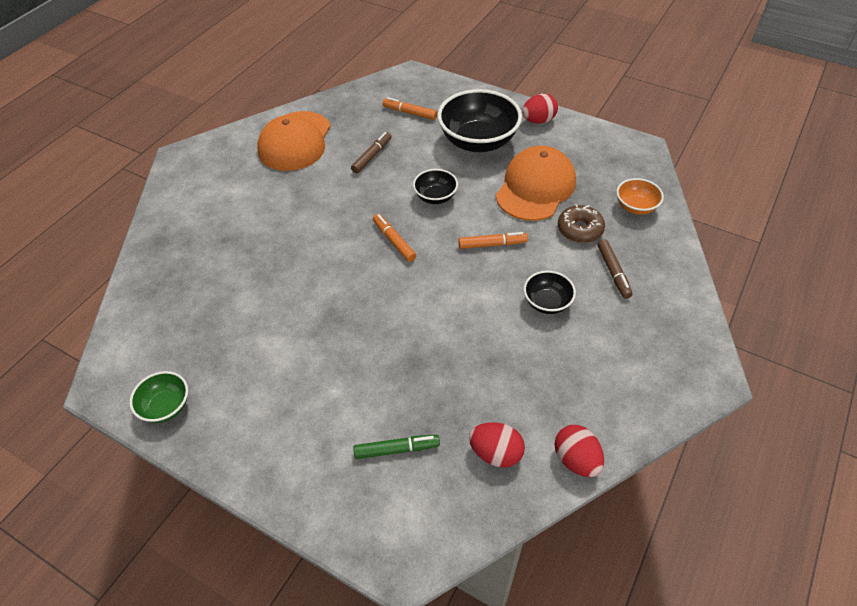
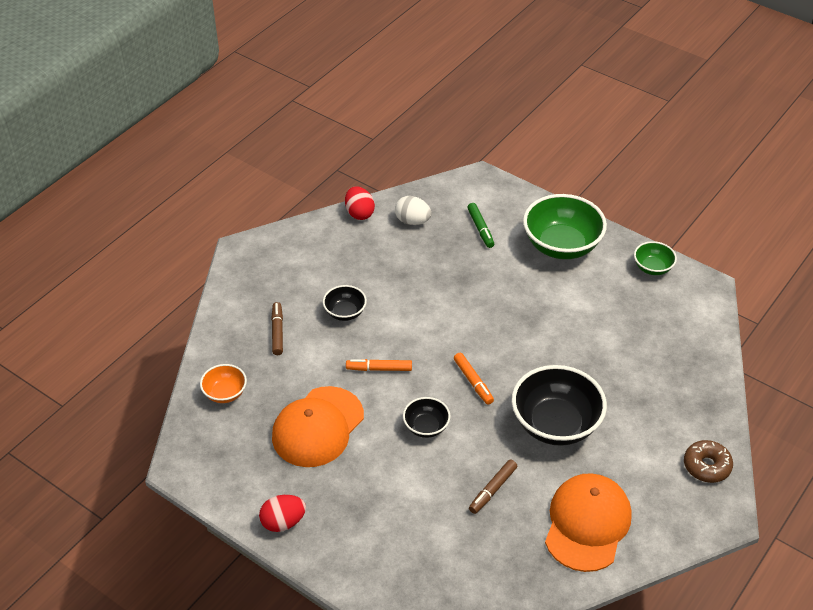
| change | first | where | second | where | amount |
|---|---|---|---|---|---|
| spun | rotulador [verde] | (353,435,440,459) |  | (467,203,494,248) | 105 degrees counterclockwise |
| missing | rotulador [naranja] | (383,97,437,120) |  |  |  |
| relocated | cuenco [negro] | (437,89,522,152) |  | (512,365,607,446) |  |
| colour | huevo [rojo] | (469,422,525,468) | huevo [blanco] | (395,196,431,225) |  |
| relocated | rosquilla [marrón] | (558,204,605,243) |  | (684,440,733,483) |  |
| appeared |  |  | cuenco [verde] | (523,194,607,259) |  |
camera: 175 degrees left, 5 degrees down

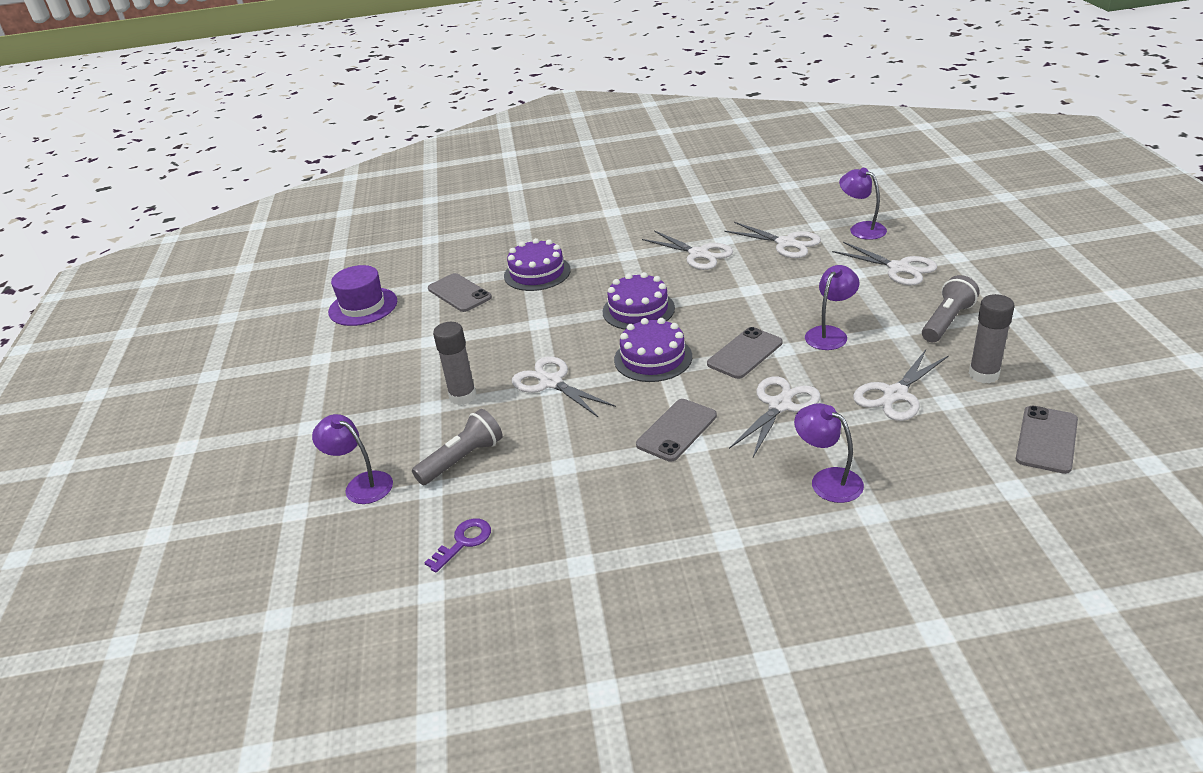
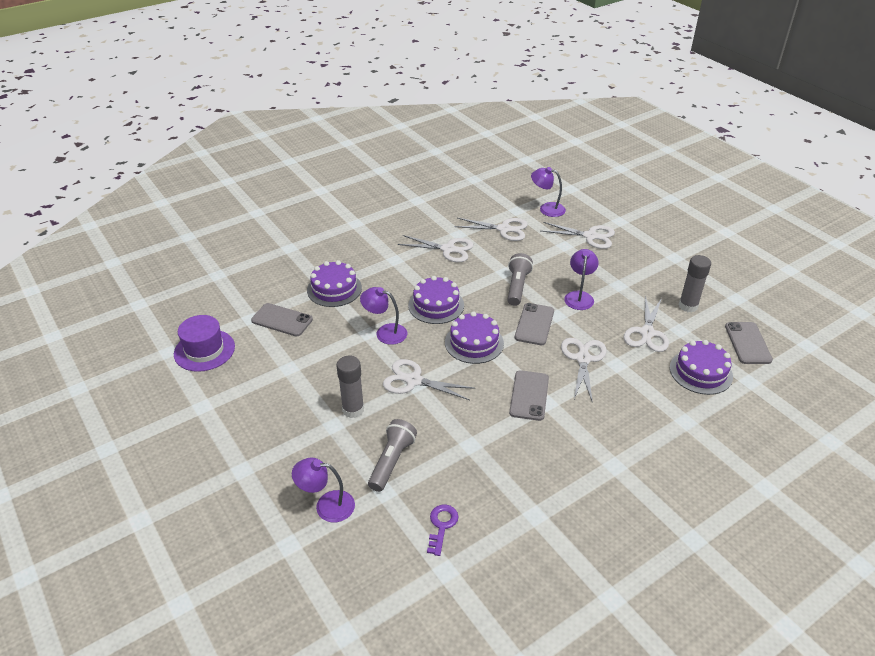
| change | first | where | second | where | amount |
|---|---|---|---|---|---|
| relocated | lámpara [morado] | (794,403,864,503) |  | (360,287,407,345) |  |
| relocated | lámpara de mano [gris] | (922,275,979,342) |  | (507,253,533,306) |  |
| appeared |  |  | tarta [morado] | (670,340,733,395) |  |
camera: 30 degrees left, 5 degrees up

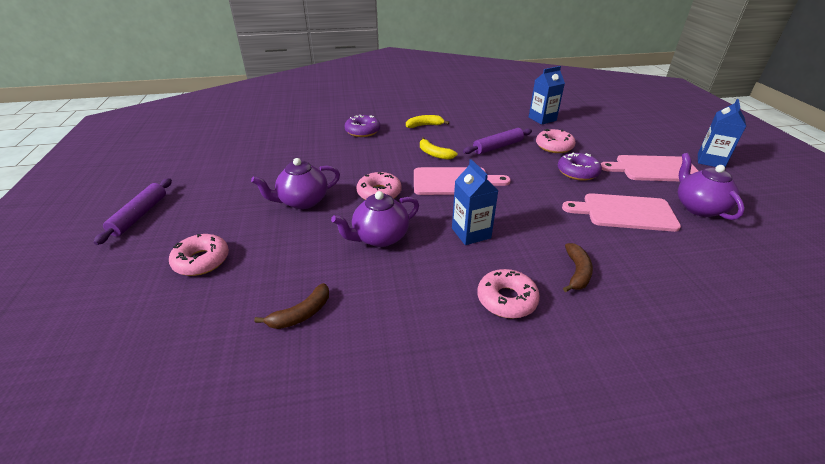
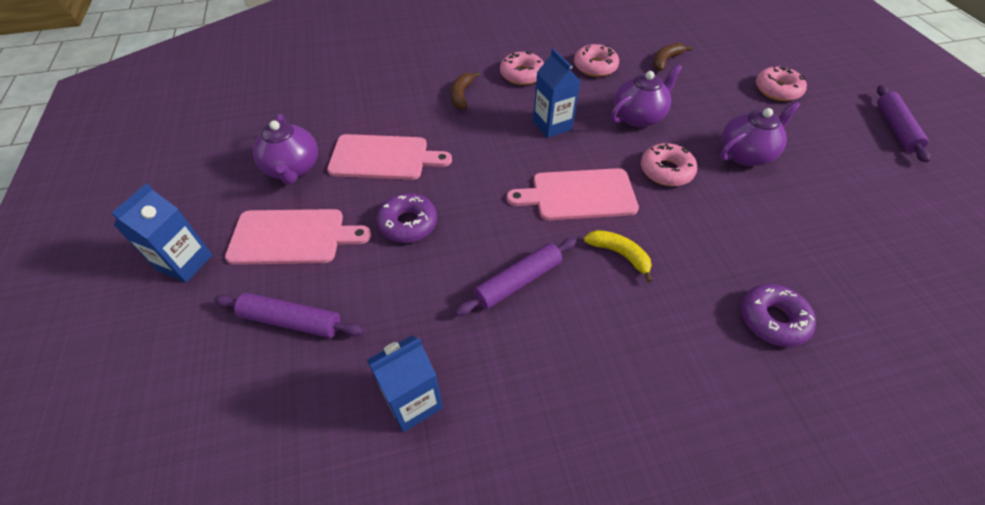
| change | first | where | second | where | amount |
|---|---|---|---|---|---|
| missing | plátano [amarillo] | (406,115,449,128) |  |  |  |
| relocated | rosquilla [rosa] | (536,129,576,153) |  | (574,44,619,77) |  |
| appeared |  |  | rodillo [morado] | (214,293,364,338) |  |
camera: 175 degrees right, 15 degrees up

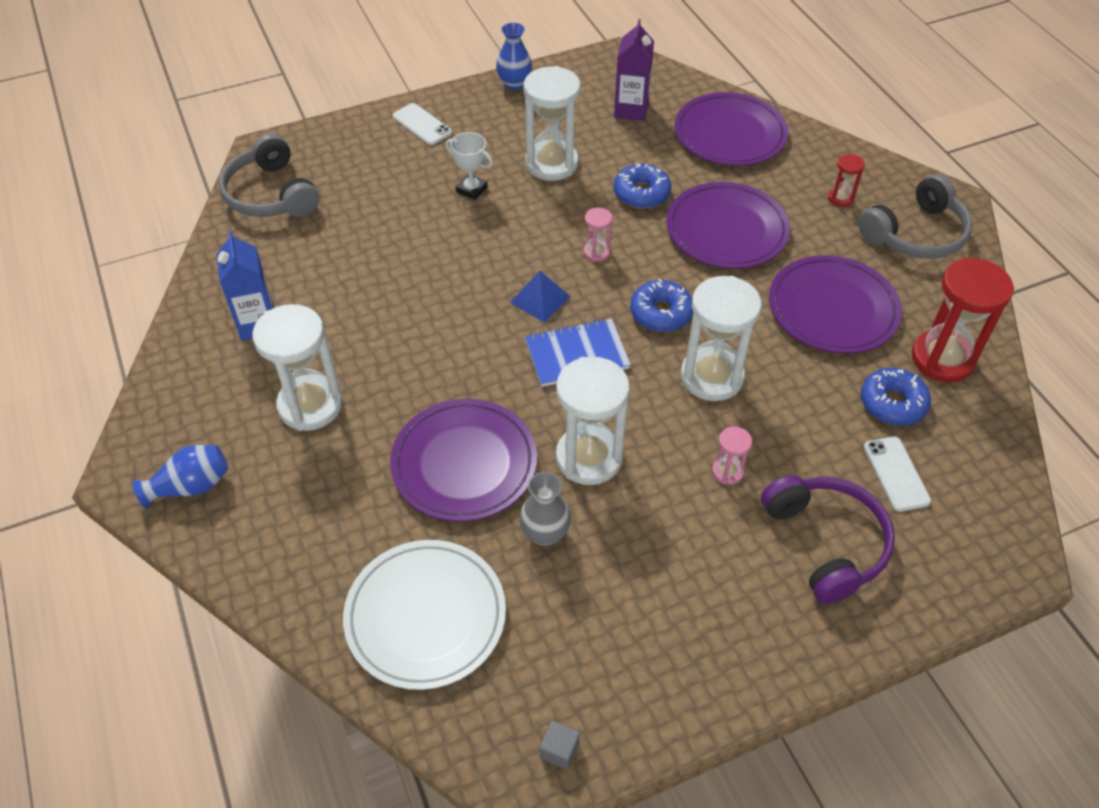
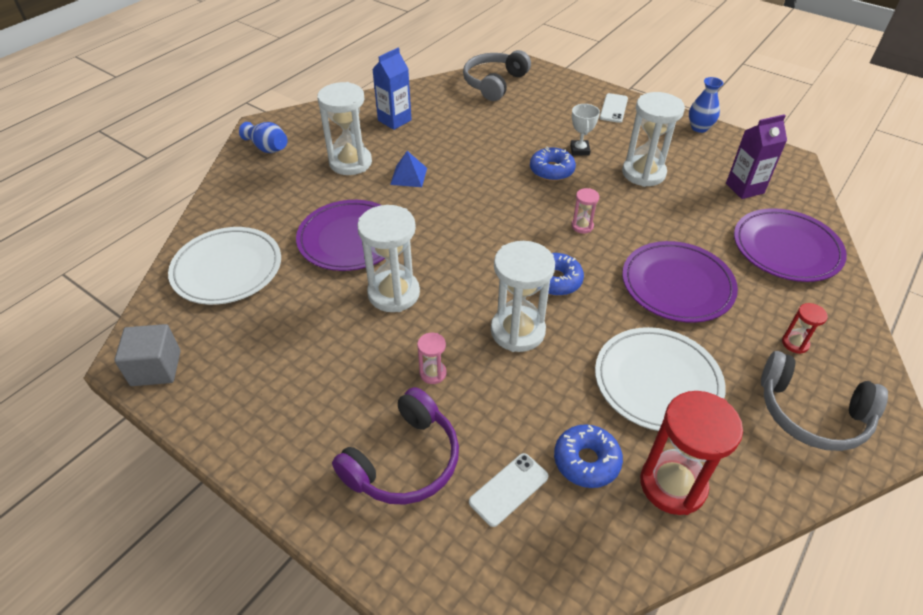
| change | first | where | second | where | amount |
|---|---|---|---|---|---|
| relocated | pirámide [azul] | (510,271,571,322) |  | (390,151,427,187) |  |
| missing | florero [gris] | (519,472,571,546) |  |  |  |
| missing | cuaderno [azul] | (525,318,631,387) |  |  |  |
| size | cubo [gris] | (540,720,580,770) |  | (114,324,181,386) | x1.93 |
| relocated | rosquilla [azul] | (614,163,671,209) |  | (530,146,576,181) |  |
| colour | plato [morado] | (769,255,902,353) | plato [blanco] | (595,327,726,431) |  |
camera: 60 degrees right, 5 degrees down

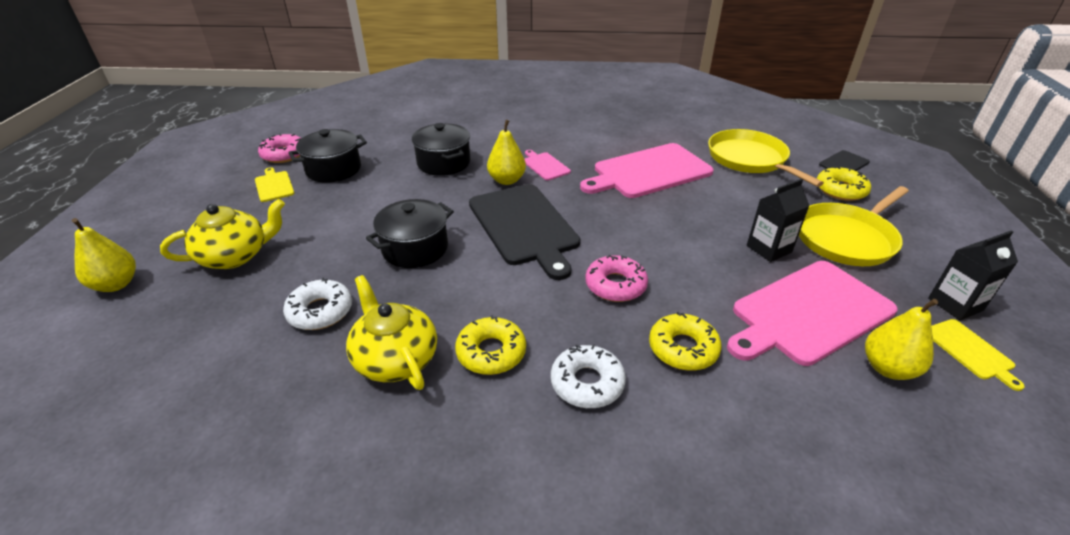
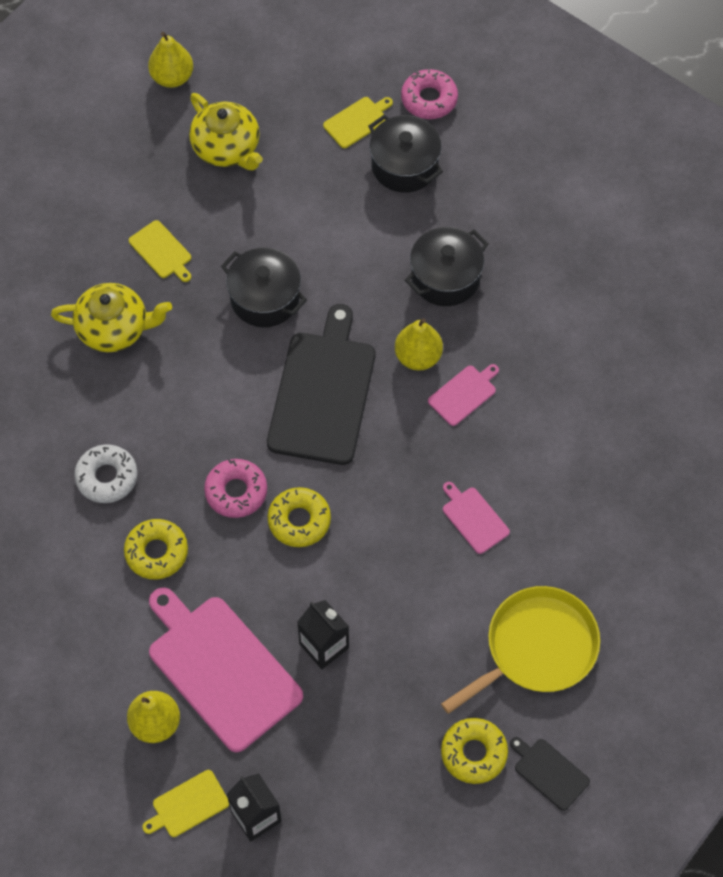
| change | first | where | second | where | amount |
|---|---|---|---|---|---|
| exchanged | rosquilla [blanco] | (283,278,352,330) | tabla de cortar [amarillo] | (129,220,191,282) |  |
| spun | tetera [amarillo] | (346,275,437,390) |  | (51,283,172,352) | 45 degrees clockwise |
| relocated | rosquilla [amarillo] | (455,315,526,375) |  | (268,487,331,547) |  |
| spun | tabla de cortar [negro] | (469,184,580,280) |  | (267,304,375,465) | 135 degrees clockwise |
| size | tabla de cortar [rosa] | (580,143,713,198) |  | (443,482,510,554) | x0.45 |
| missing | sartén [amarillo] | (799,186,909,266) |  |  |  |
camera: 80 degrees right, 25 degrees up

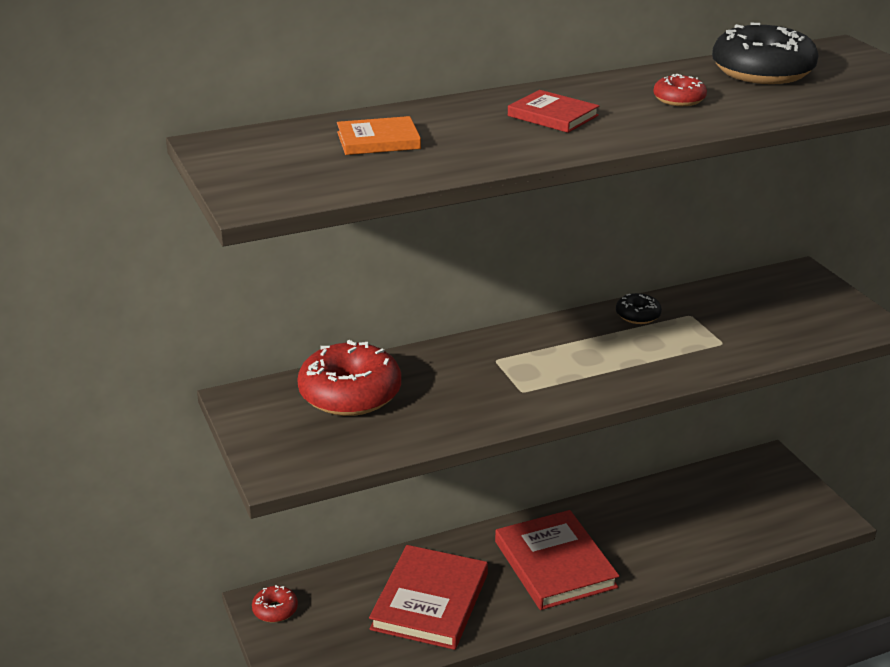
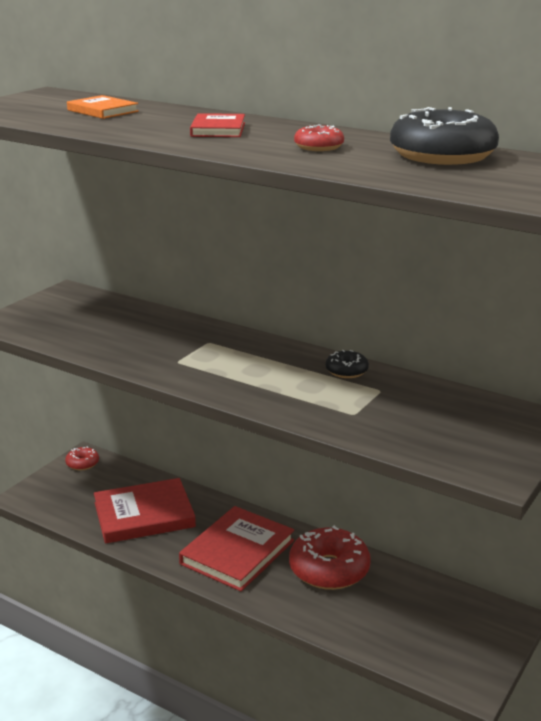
| change | first | where | second | where | amount |
|---|---|---|---|---|---|
| relocated | rosquilla [rojo] | (297,340,401,416) |  | (289,526,371,590) |  |
camera: 55 degrees right, 5 degrees down

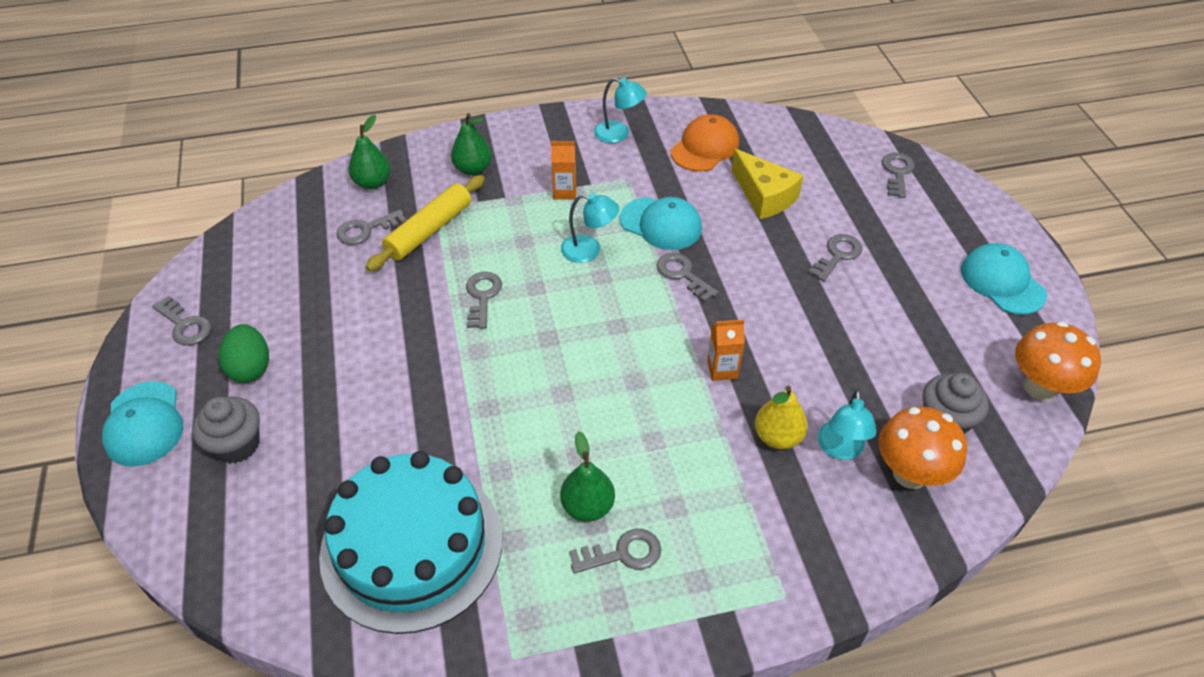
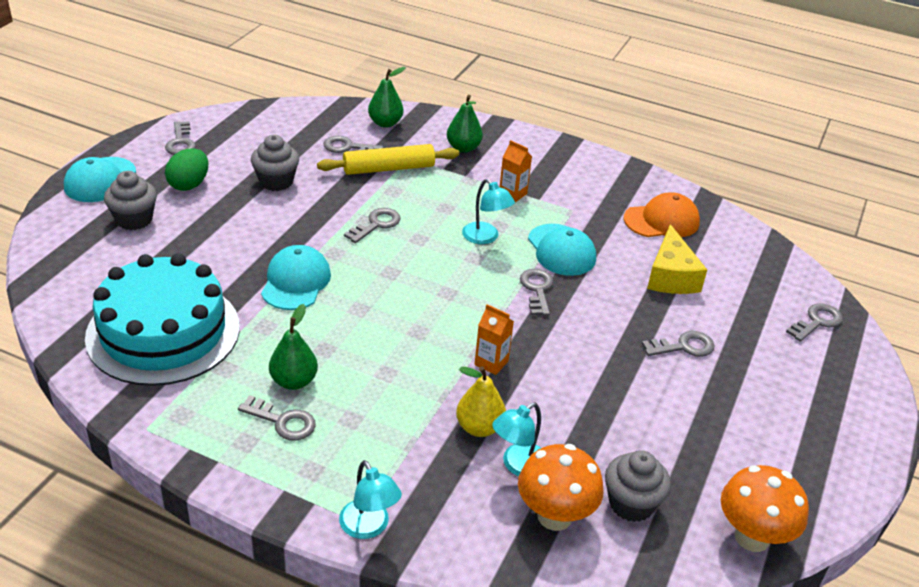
| change | first | where | second | where | amount |
|---|---|---|---|---|---|
| relocated | lámpara [turquesa] | (594,78,647,143) |  | (339,460,402,539) |  |
| relocated | gorra [turquesa] | (961,243,1047,315) |  | (261,245,331,310) |  |
| appeared |  |  | magdalena [gris] | (251,135,299,191) |  |
camera: 35 degrees right, 10 degrees down

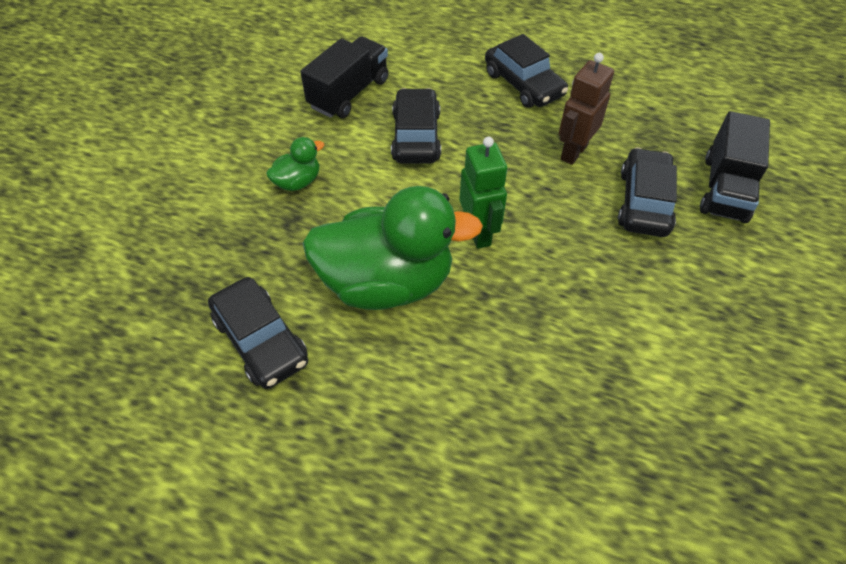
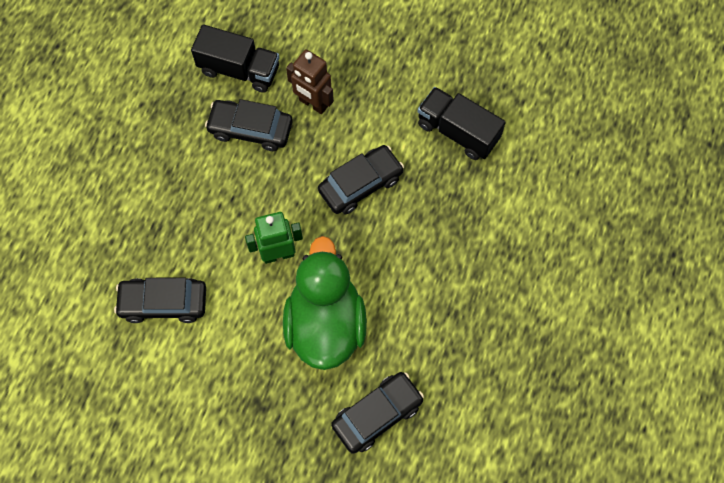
| change | first | where | second | where | amount |
|---|---|---|---|---|---|
| missing | pato [verde] | (266,137,324,191) |  |  |  |
| relocated | camión [negro] | (300,36,389,118) |  | (418,87,506,160) |  |
| relocated | coche [negro] | (485,34,568,108) |  | (318,145,404,214) |  |
| relocated | robot [marrón] | (559,53,614,165) |  | (286,49,334,114) |  |
camera: 90 degrees left, 15 degrees up

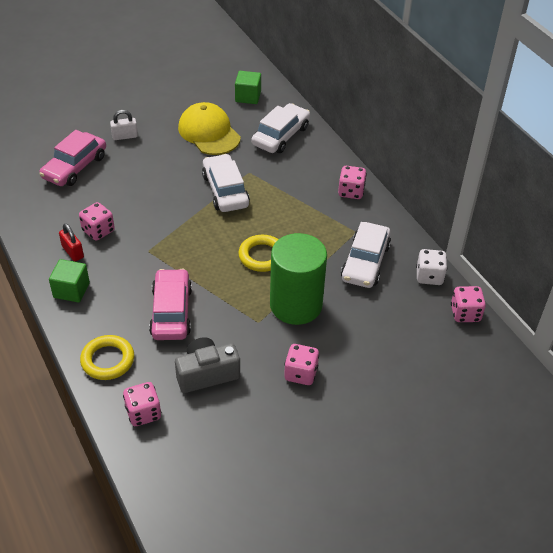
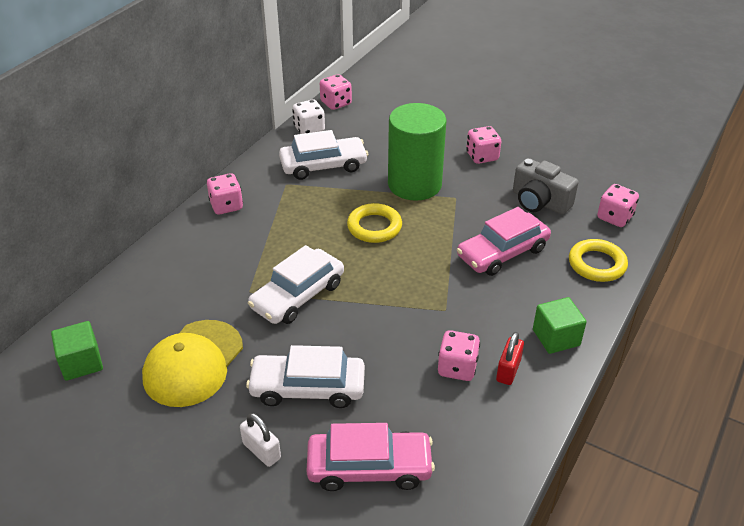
| change | first | where | second | where | amount |
|---|---|---|---|---|---|
| relocated | coche [blanco] | (252,103,310,153) |  | (246,345,365,408) |  |
camera: 120 degrees left, 5 degrees down

